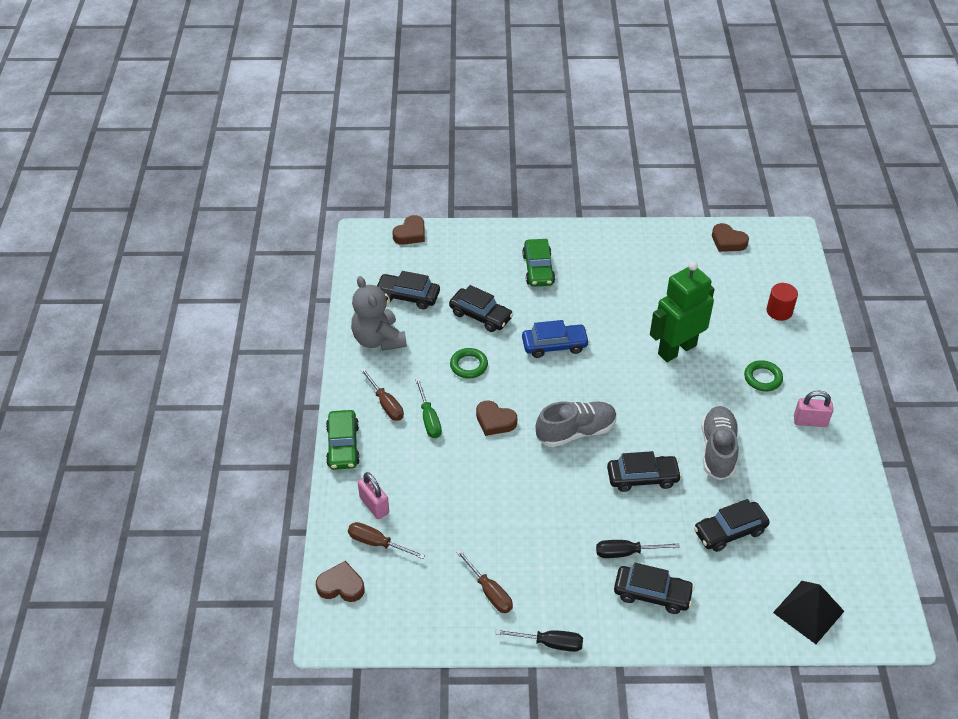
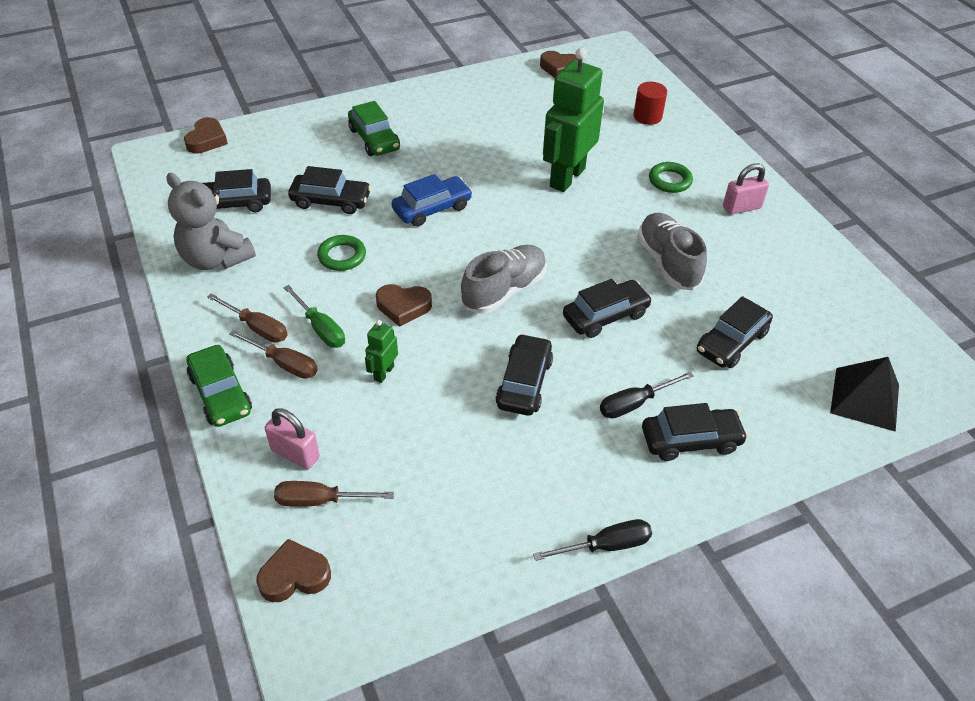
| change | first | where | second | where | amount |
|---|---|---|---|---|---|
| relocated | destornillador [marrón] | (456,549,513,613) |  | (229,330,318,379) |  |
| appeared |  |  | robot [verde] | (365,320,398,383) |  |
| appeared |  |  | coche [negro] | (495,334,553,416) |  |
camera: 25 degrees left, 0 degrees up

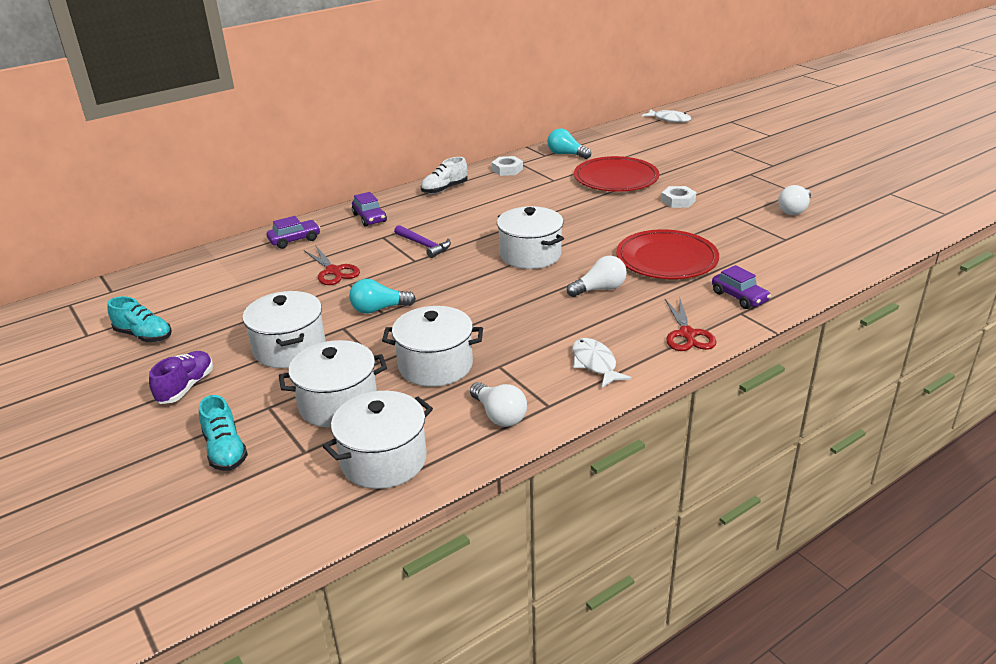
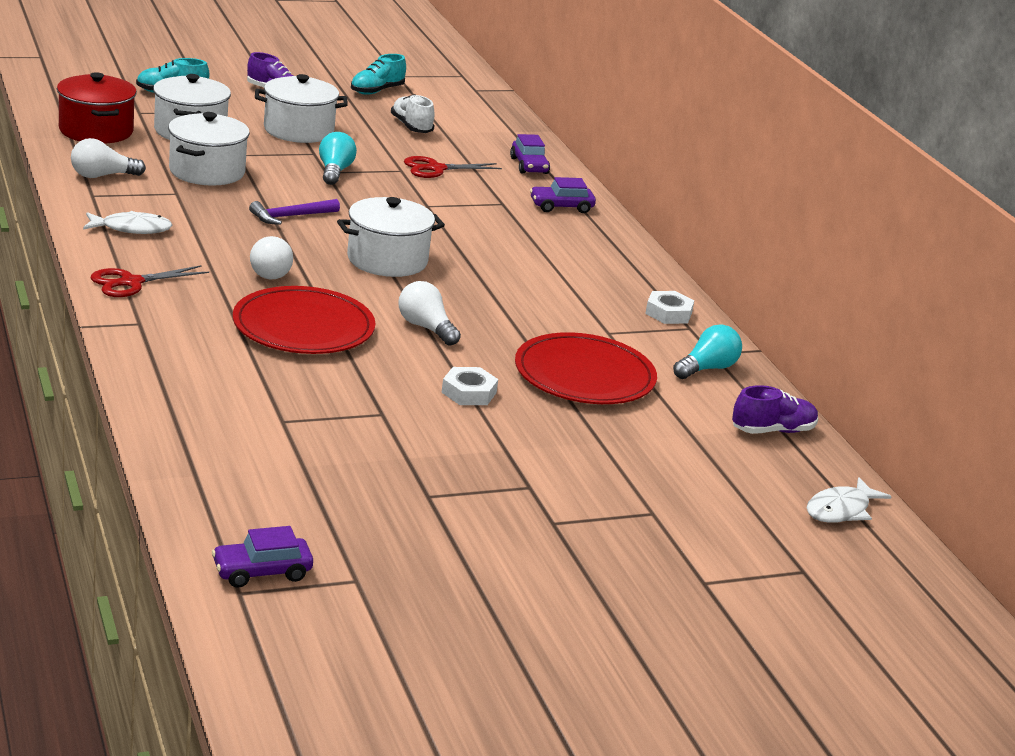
| change | first | where | second | where | amount |
|---|---|---|---|---|---|
| colour | olla [blanco] | (323,391,433,489) | olla [rojo] | (57,72,137,144) |  |
| relocated | martillo [morado] | (394,225,451,258) |  | (249,199,340,225) |  |
| relocated | zapato [blanco] | (421,157,468,194) |  | (391,94,434,133) |  |
| spun | tijeras [rojo] | (665,297,716,351) |  | (91,265,209,297) | 45 degrees counterclockwise |
| relocated | coche [morado] | (712,265,771,309) |  | (212,526,313,587) |  |
| relocated | bombilla [blanco] | (778,185,811,215) |  | (399,281,461,346) |  |
| appeared |  |  | zapato [morado] | (732,385,818,434) |  |
camera: 100 degrees right, 5 degrees down

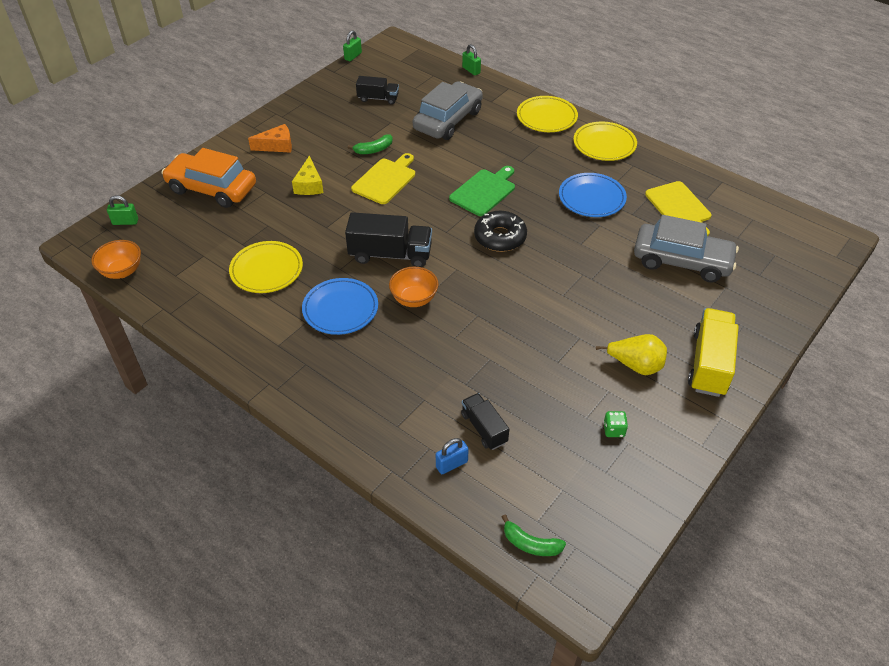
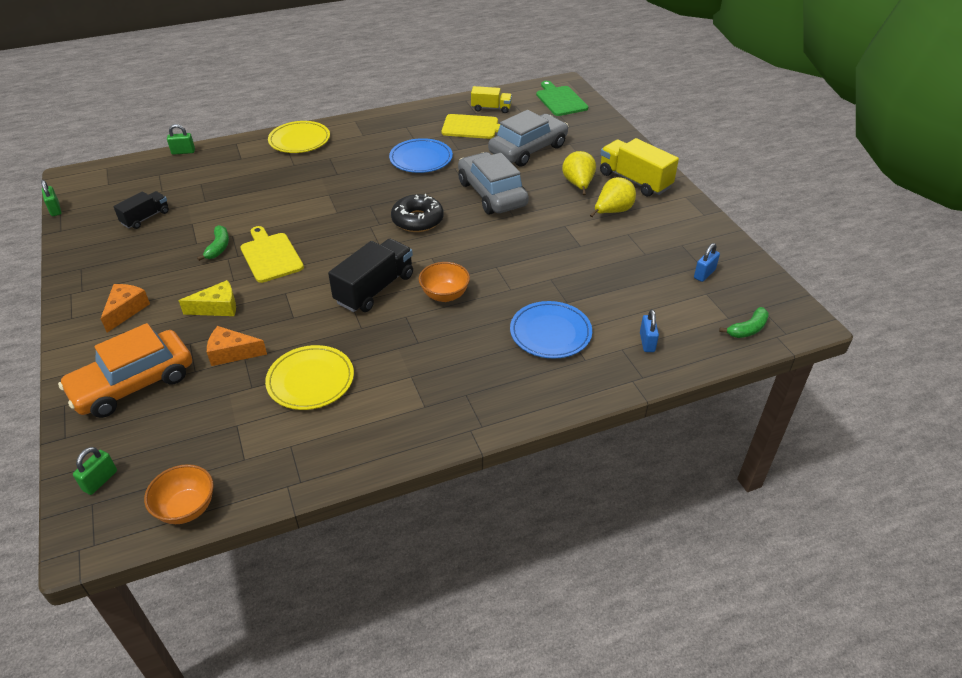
| change | first | where | second | where | amount |
|---|---|---|---|---|---|
| spun | queso [amarillo] | (292,155,323,195) |  | (179,280,236,316) | 45 degrees counterclockwise |
| relocated | plato [azul] | (302,278,378,335) |  | (510,301,592,359) |  |
| relocated | coche [gris] | (413,81,483,140) |  | (458,152,529,214) |  |
| relocated | tabla de cortar [verde] | (449,166,515,216) |  | (536,81,588,116) |  |
| missing | camión [negro] | (461,393,509,450) |  |  |  |
| missing | plato [amarillo] | (574,122,637,161) |  |  |  |
| missing | dado [verde] | (603,411,628,437) |  |  |  |
| appeared |  |  | queso [naranja] | (207,326,267,366) |  |
| appeared |  |  | camión [amarillo] | (471,86,512,113) |  |
| appeared |  |  | pera [amarillo] | (562,151,596,195) |  |
| appeared |  |  | candado [azul] | (694,243,720,282) |  |
camera: 60 degrees left, 5 degrees down

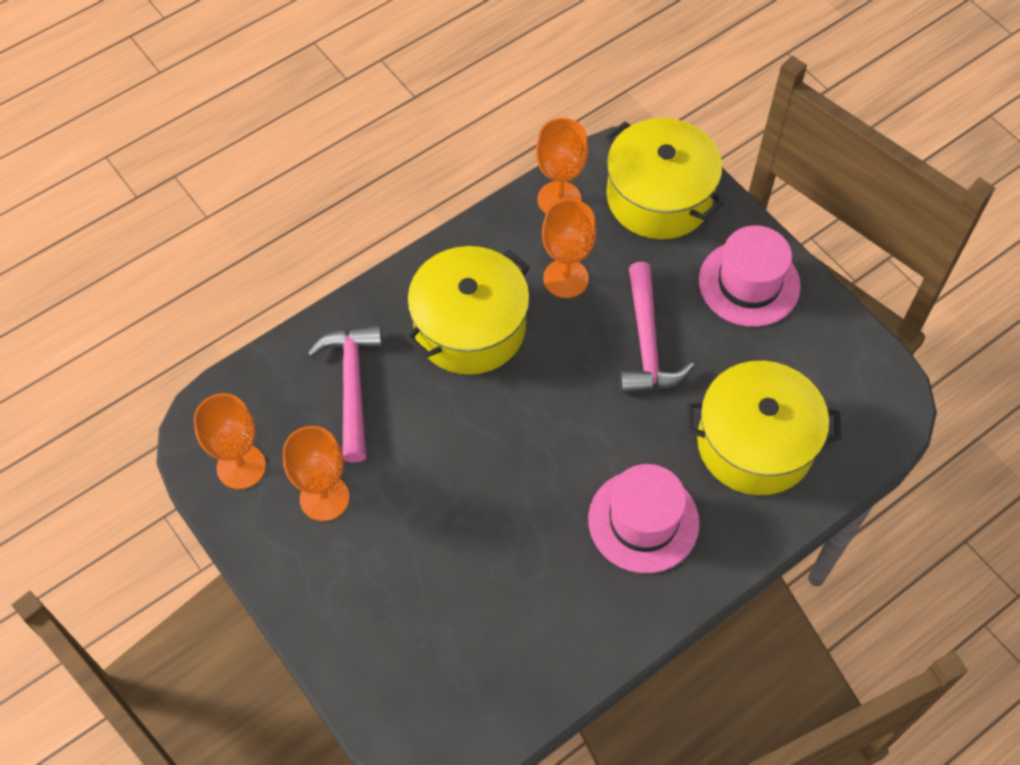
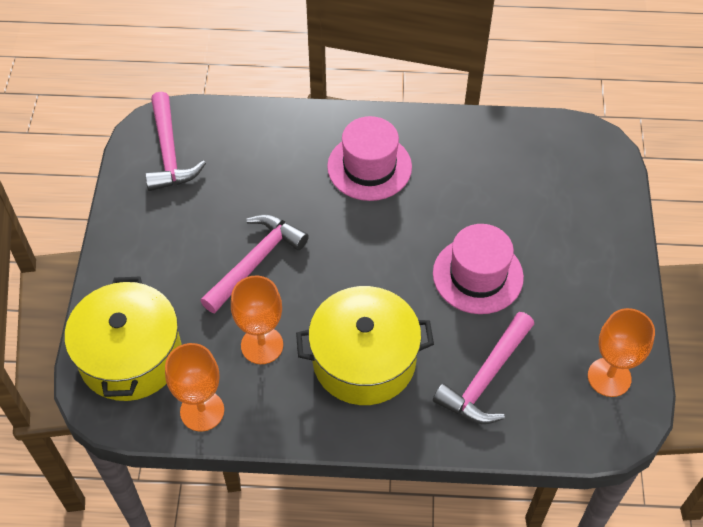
| change | first | where | second | where | amount |
|---|---|---|---|---|---|
| missing | copa [naranja] | (283,426,349,521) |  |  |  |
| missing | olla [amarillo] | (687,361,841,495) |  |  |  |
| relocated | sombrero [rosa] | (699,225,801,327) |  | (433,224,524,314) |  |
| appeared |  |  | martillo [rosa] | (145,92,206,191) |  |
camera: 140 degrees left, 5 degrees down

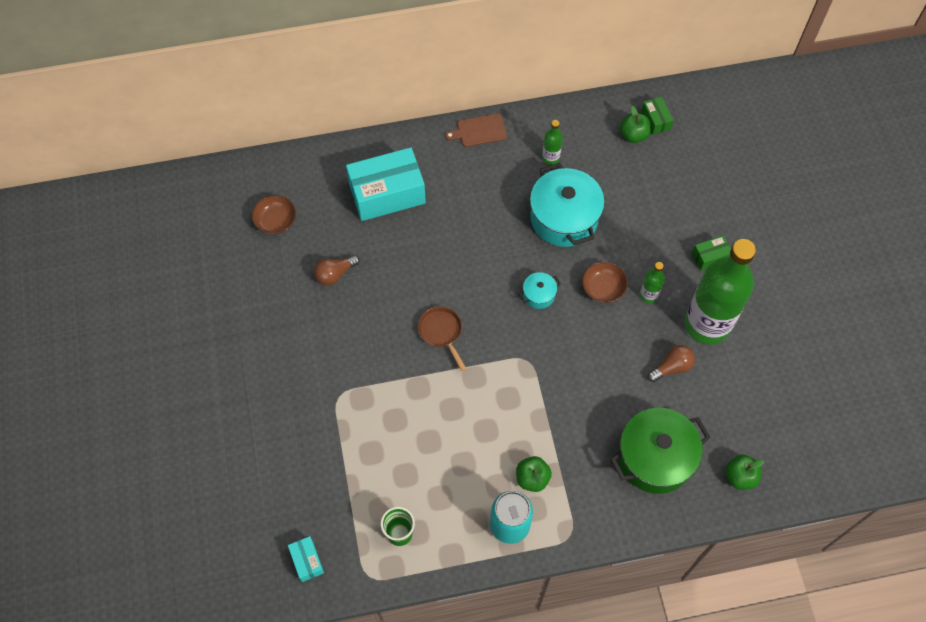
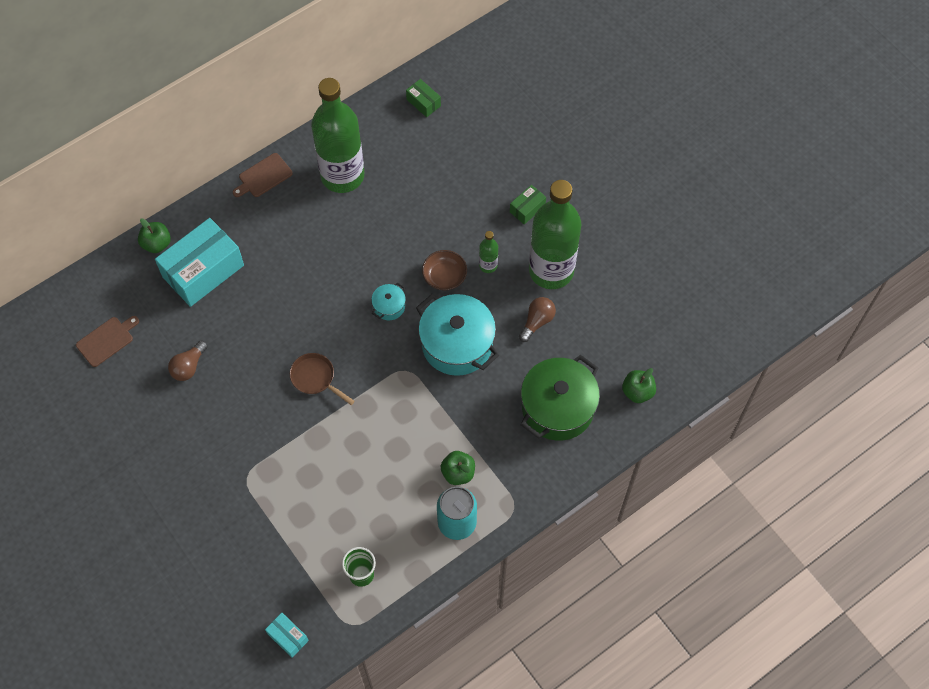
| change | first | where | second | where | amount |
|---|---|---|---|---|---|
| exchanged | cuenco [marrón] | (252,195,296,234) | tabla de cortar [marrón] | (76,316,139,367) |  |
| relocated | olla [turquesa] | (530,163,605,247) |  | (416,294,499,376) |  |
| size | botella [verde] | (542,120,563,165) |  | (311,78,364,193) | x2.46 |
| relocated | manzana [verde] | (620,106,651,143) |  | (138,218,171,253) |  |
camera: 25 degrees left, 0 degrees up

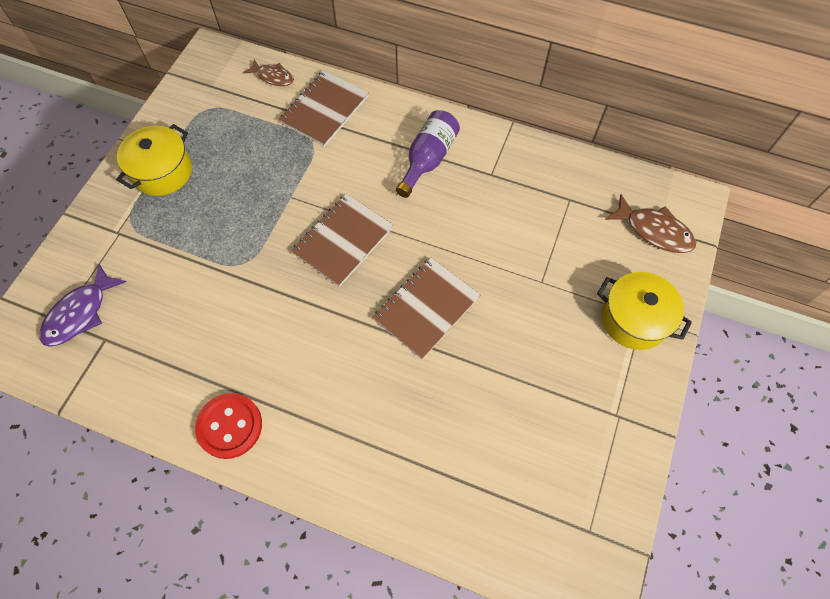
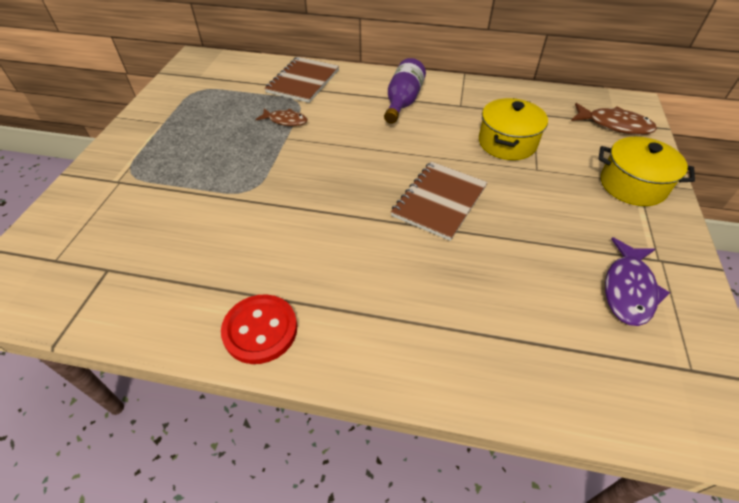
| change | first | where | second | where | amount |
|---|---|---|---|---|---|
| relocated | pez [morado] | (40,264,126,347) |  | (605,237,670,326) |  |
| relocated | olla [amarillo] | (116,124,192,196) |  | (479,98,548,160) |  |
| relocated | pez [marrón] | (243,59,294,86) |  | (256,108,308,126) |  |
| missing | cuaderno [marrón] | (291,194,393,287) |  |  |  |
camera: 10 degrees left, 15 degrees down

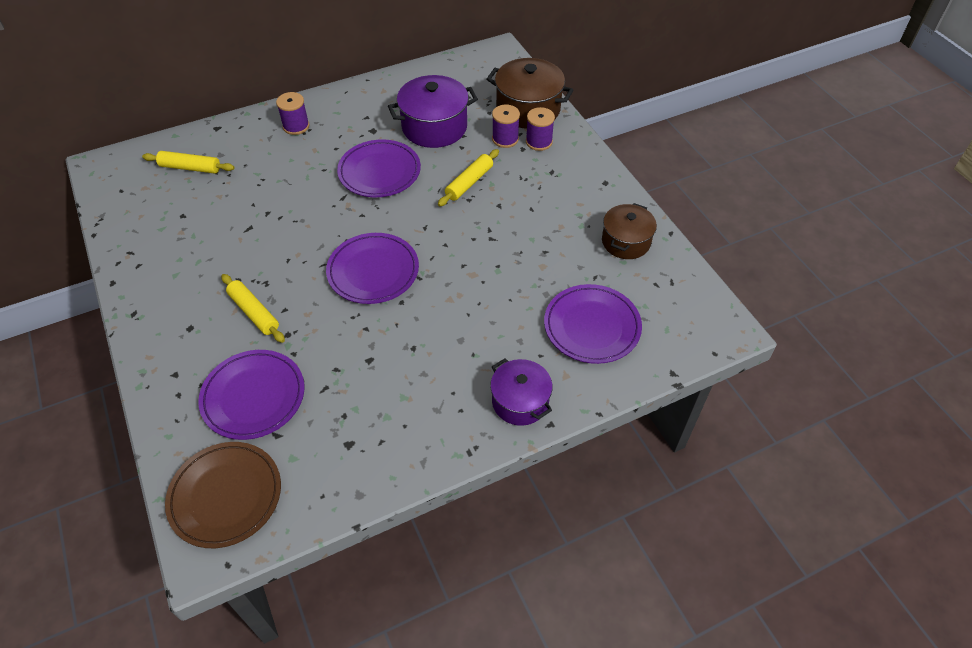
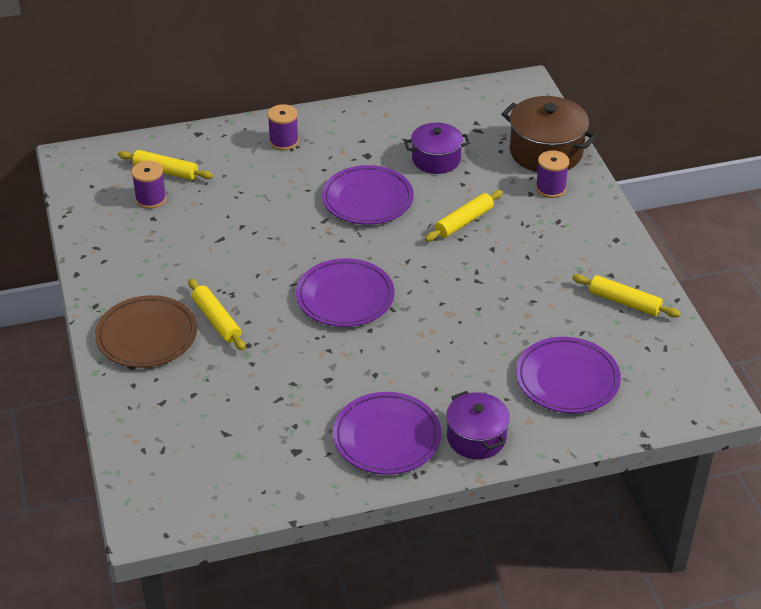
| change | first | where | second | where | amount |
|---|---|---|---|---|---|
| relocated | plato [marrón] | (165,442,281,548) |  | (95,295,197,368) |  |
| relocated | plato [morado] | (198,350,304,440) |  | (333,392,441,475) |  |
| size | olla [morado] | (388,75,478,148) |  | (404,122,470,174) | x0.66 |
| relocated | carrete [morado] | (492,105,520,148) |  | (131,161,166,209) |  |
| exchanged | olla [marrón] | (602,203,657,259) | rodillo [amarillo] | (572,274,681,317) |  |
camera: 10 degrees right, 10 degrees down

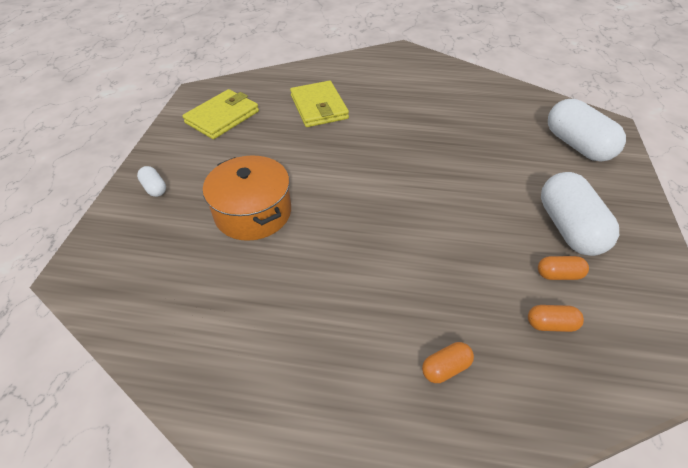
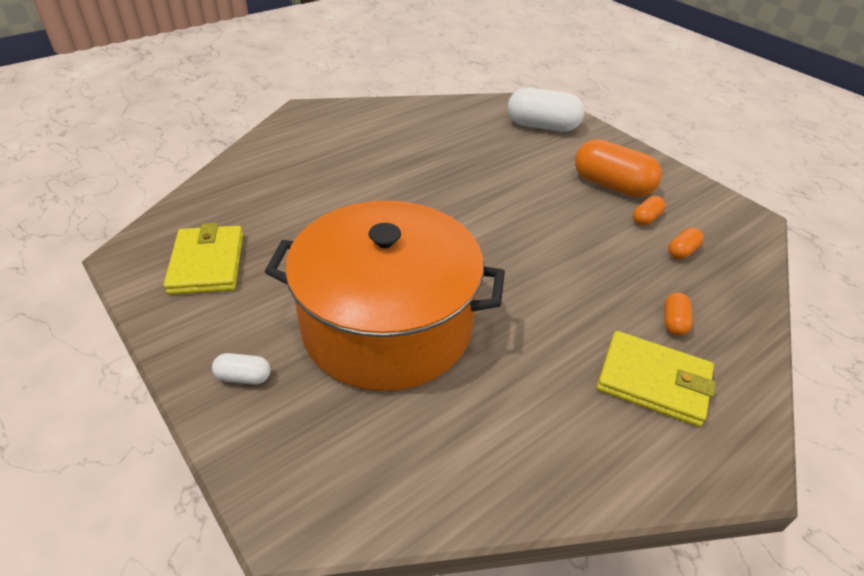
| change | first | where | second | where | amount |
|---|---|---|---|---|---|
| size | olla [naranja] | (203,155,291,241) |  | (265,200,505,391) | x1.76 |
| relocated | cartera [amarillo] | (290,81,349,127) |  | (597,331,716,427) |  |
| colour | cápsula [blanco] | (541,172,619,256) | cápsula [naranja] | (575,139,662,197) |  |
camera: 50 degrees left, 5 degrees down

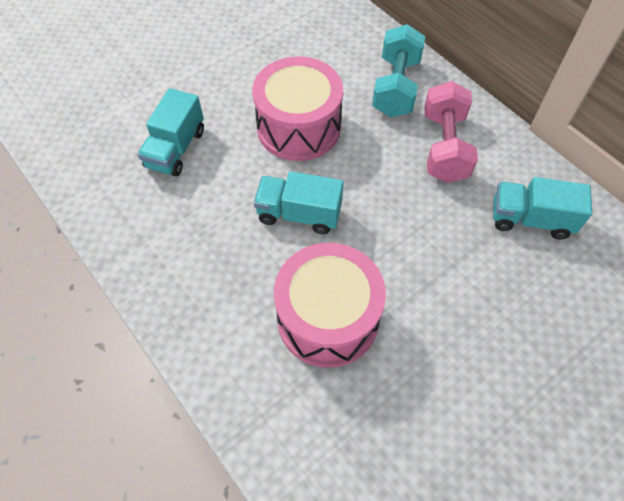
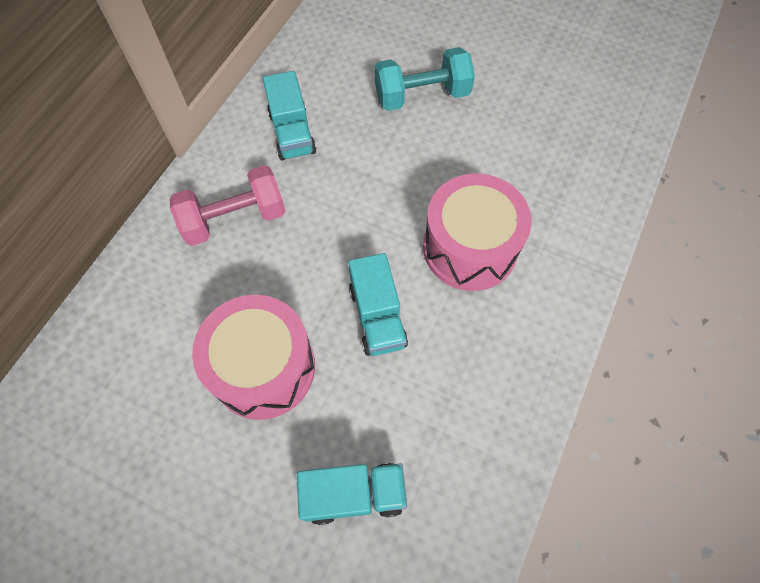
| change | first | where | second | where | amount |
|---|---|---|---|---|---|
| relocated | mancuerna [turquesa] | (372,24,425,117) |  | (375,47,475,111) |  |
camera: 115 degrees left, 5 degrees up

